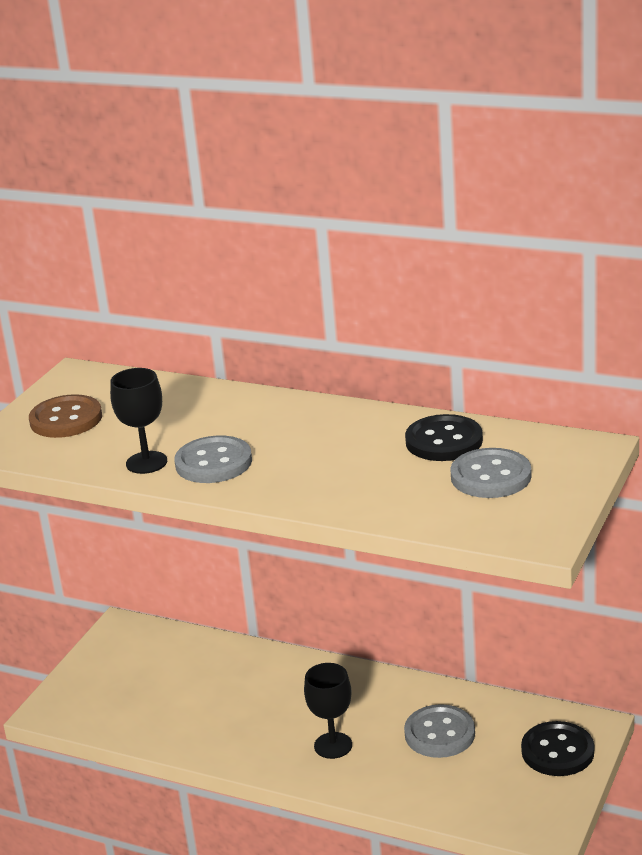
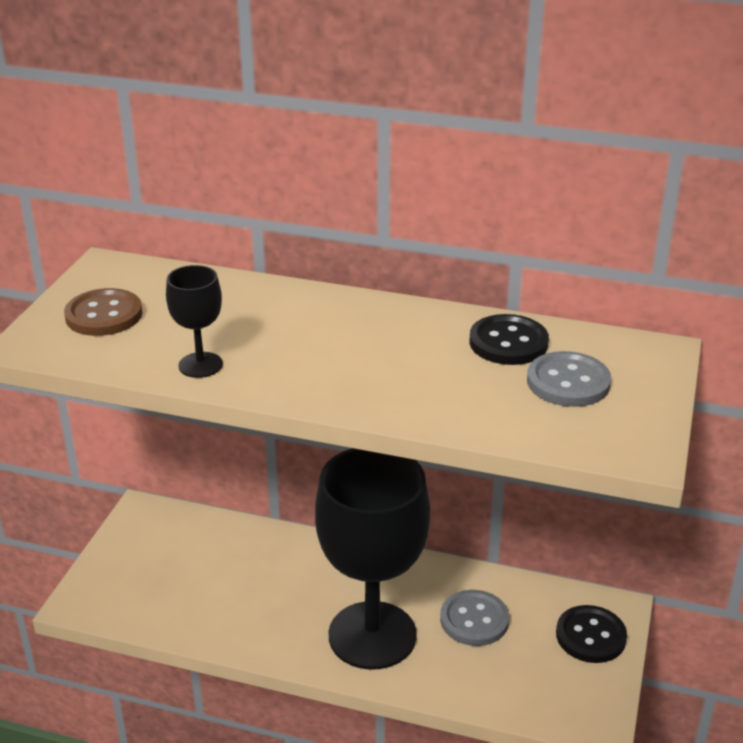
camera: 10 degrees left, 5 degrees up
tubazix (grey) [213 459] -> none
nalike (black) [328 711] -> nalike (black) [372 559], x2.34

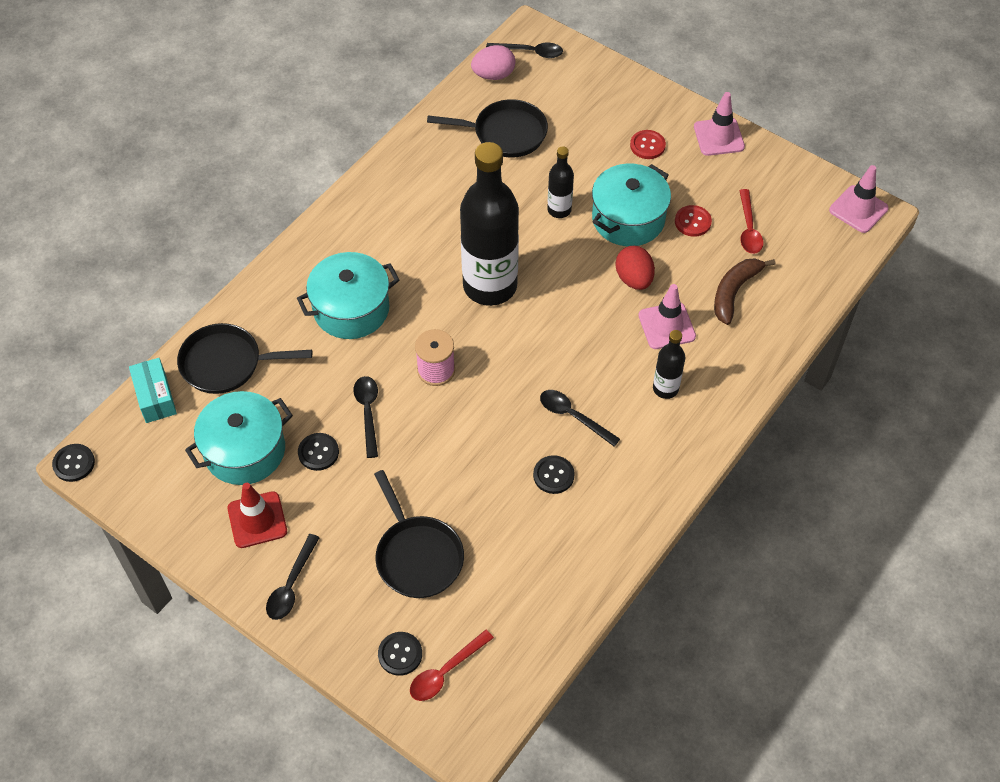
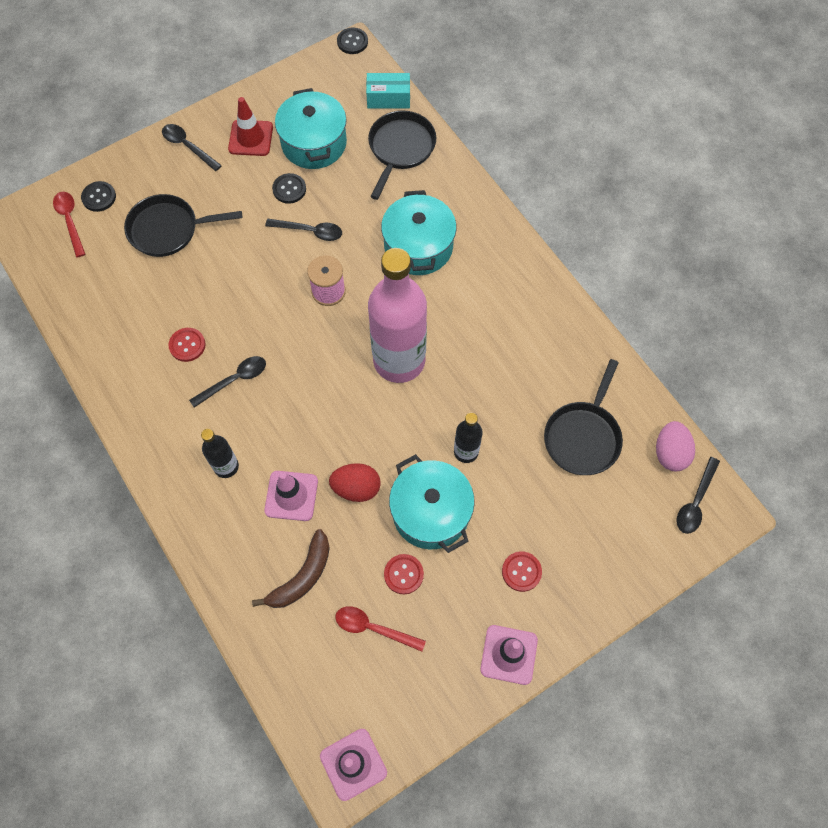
camera: 110 degrees right, 10 degrees up
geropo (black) [489 224] -> geropo (pink) [397 315]
tubazix (black) [554 474] -> tubazix (red) [187 345]
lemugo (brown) [744 291] -> lemugo (brown) [291 568], 75 degrees clockwise

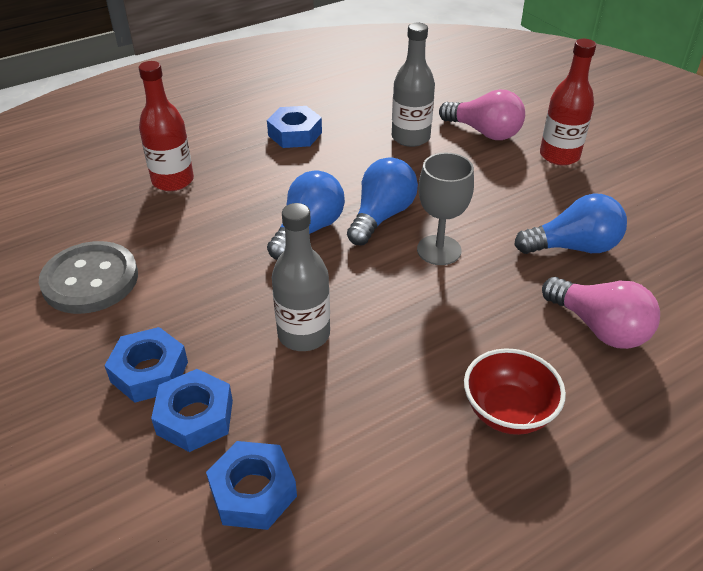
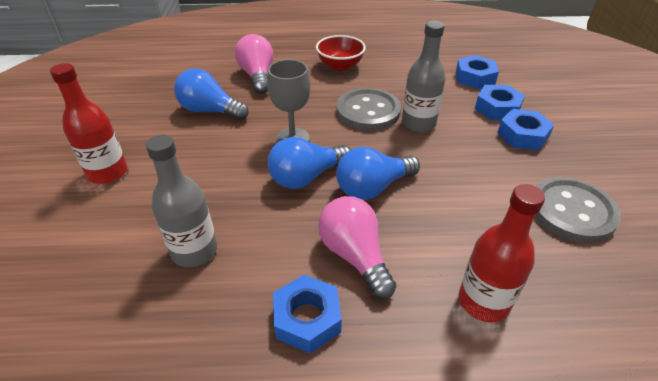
camera: 150 degrees left, 0 degrees up
none -> tubazix (grey) [368 109]
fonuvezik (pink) [482 114] -> fonuvezik (pink) [357 247], move

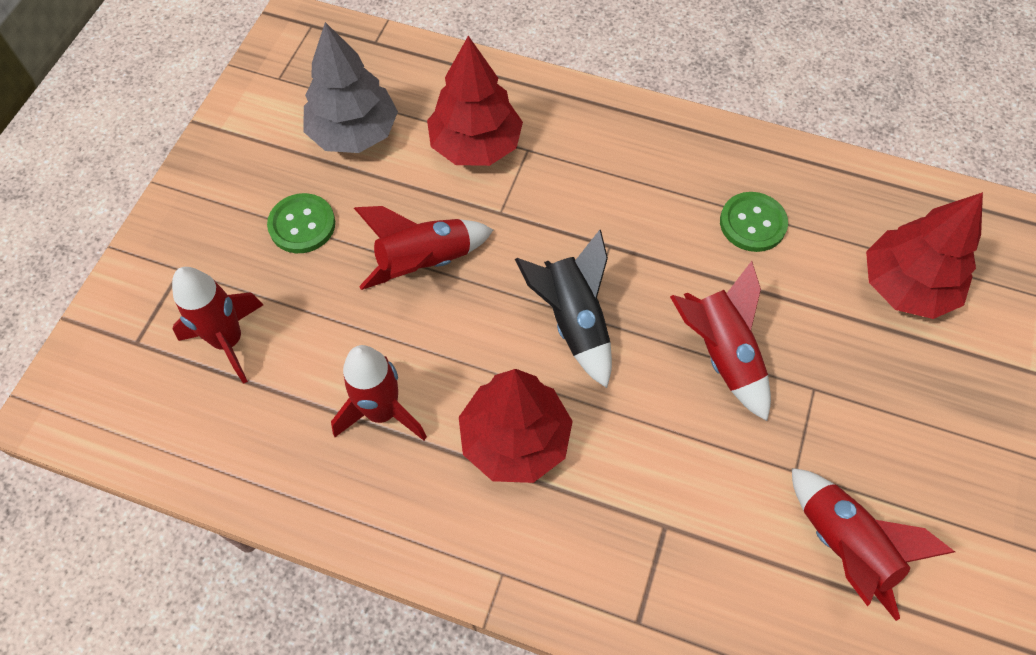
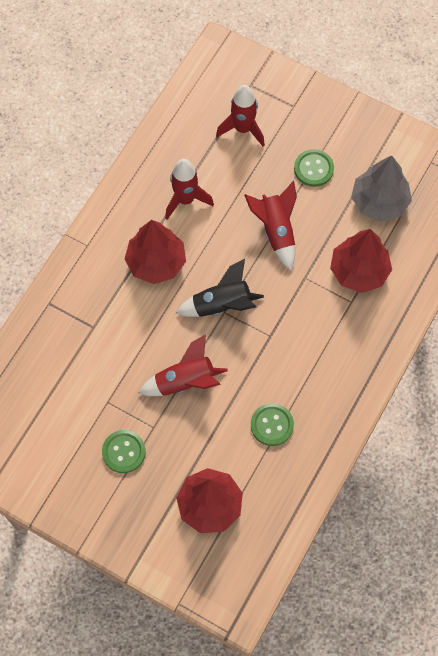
camera: 100 degrees right, 5 degrees up
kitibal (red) [873 544] -> none
none -> tubazix (green) [124 451]

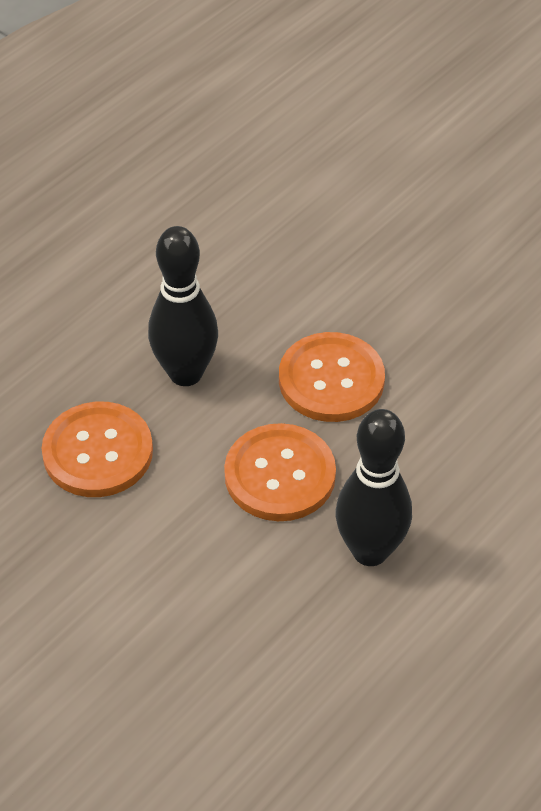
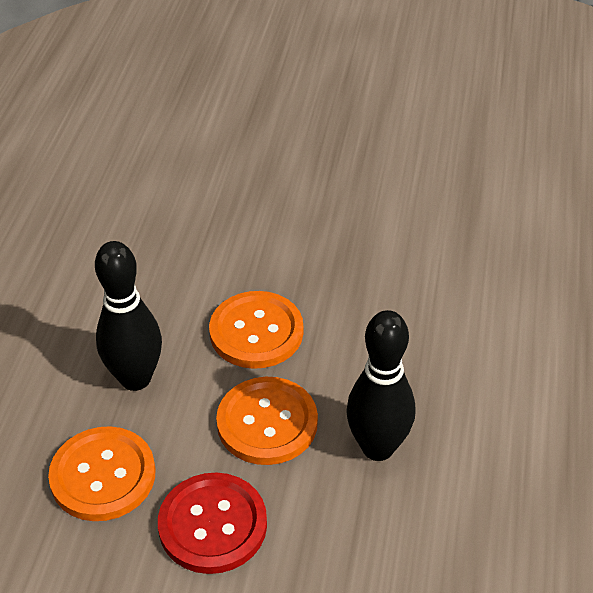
camera: 30 degrees left, 5 degrees down
none -> tubazix (red) [212 523]

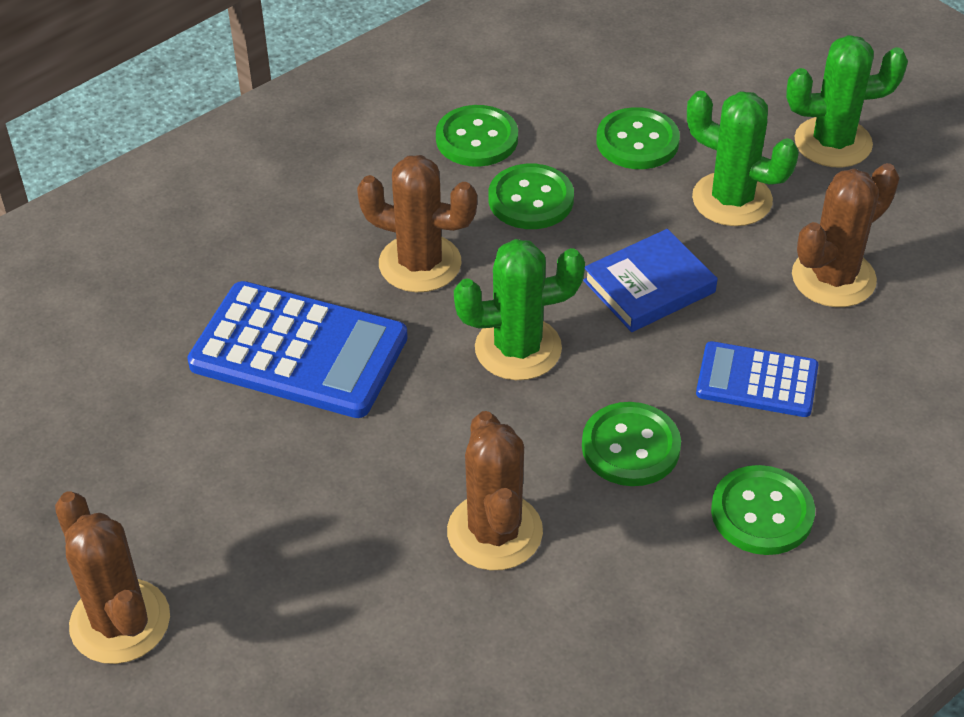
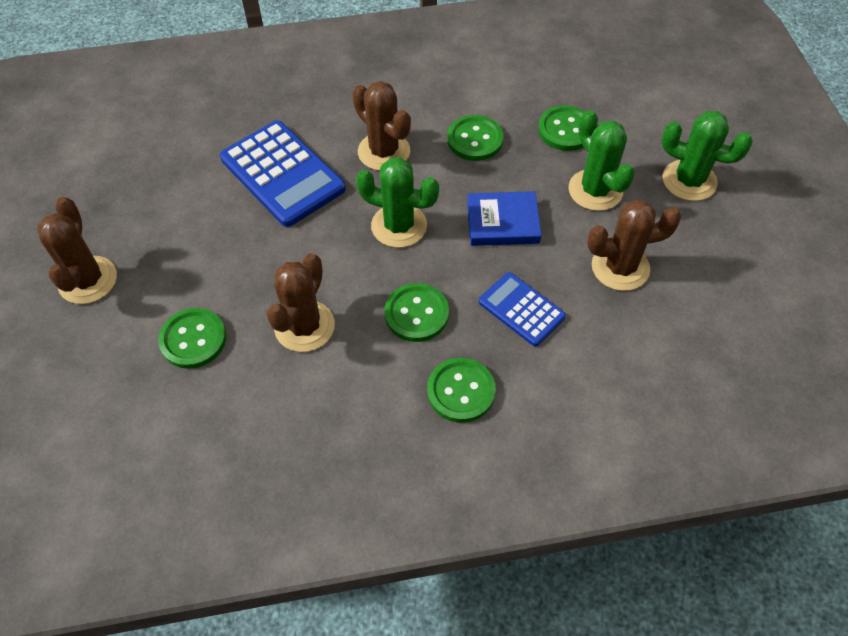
camera: 30 degrees right, 10 degrees up
tubazix (green) [477 136] -> tubazix (green) [192 338], move

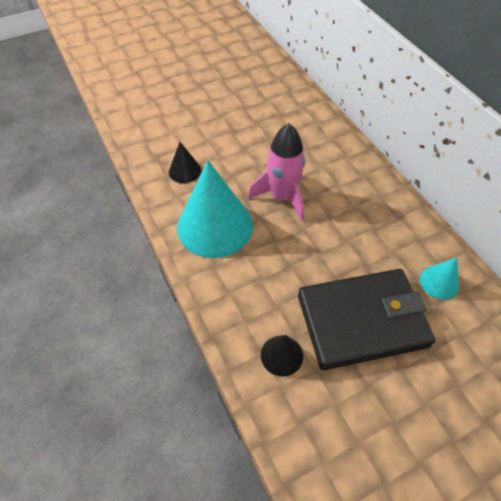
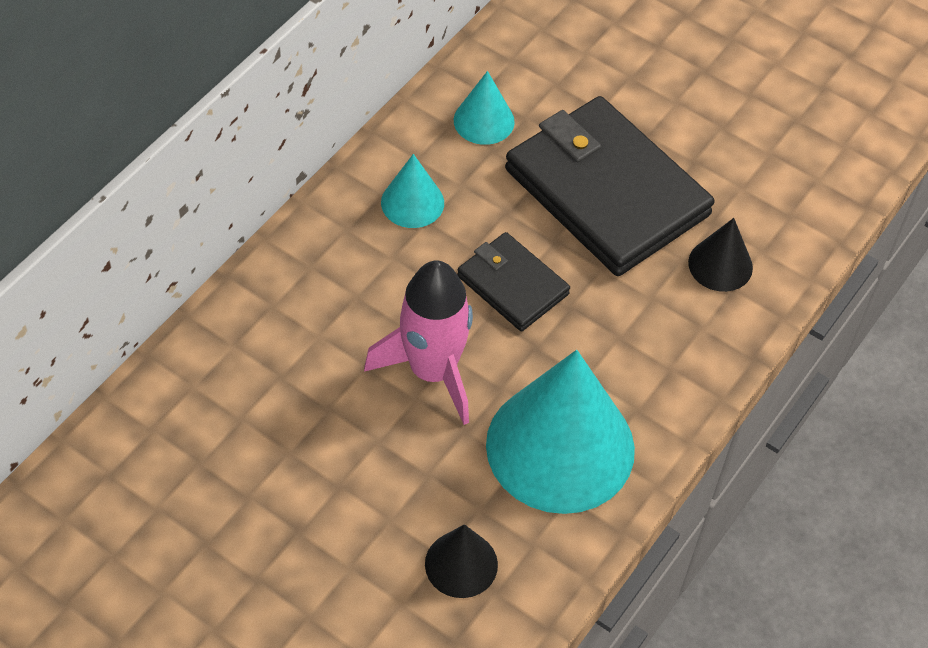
camera: 120 degrees left, 0 degrees up
none -> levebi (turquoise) [412 191]
none -> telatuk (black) [513 281]

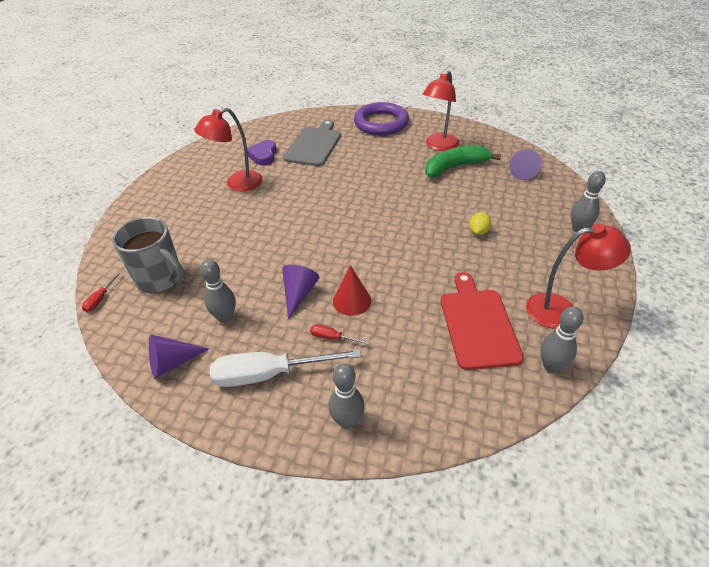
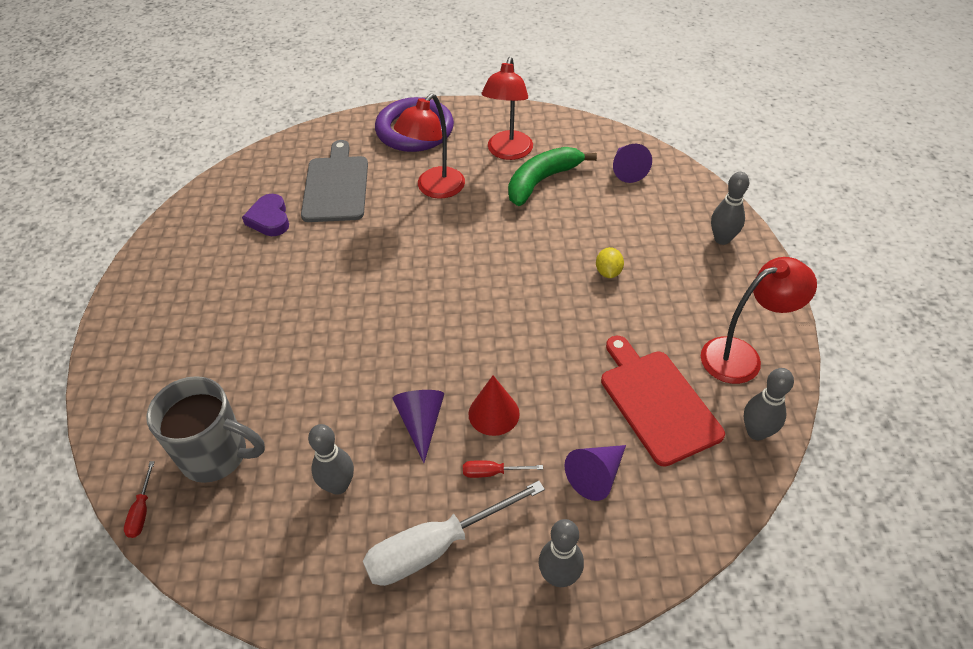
camera: 20 degrees left, 5 degrees up
levebi (purple) [179 356] -> levebi (purple) [595 473], move
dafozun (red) [228 149] -> dafozun (red) [429 146], move

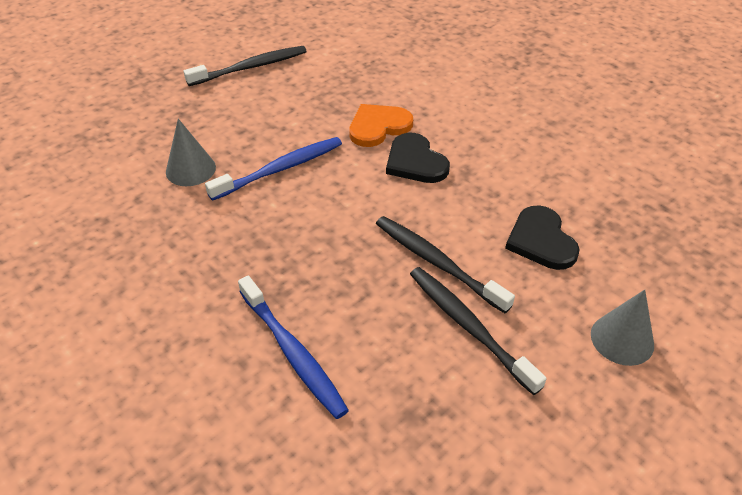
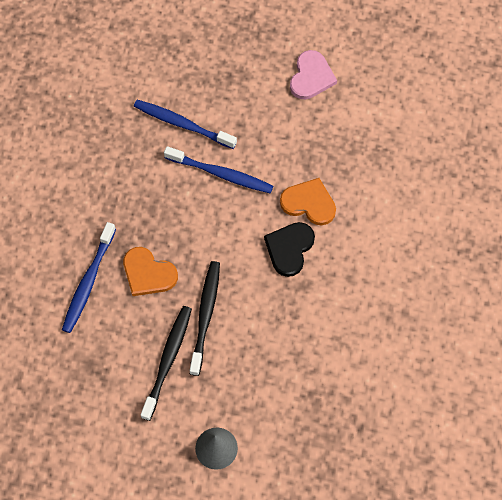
camera: 55 degrees right, 20 degrees up
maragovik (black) [542 237] -> none
none -> maragovik (orange) [150 271]
levebi (grey) [191 152] -> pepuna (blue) [185 124]
pepuna (black) [245 66] -> maragovik (pink) [313 74]

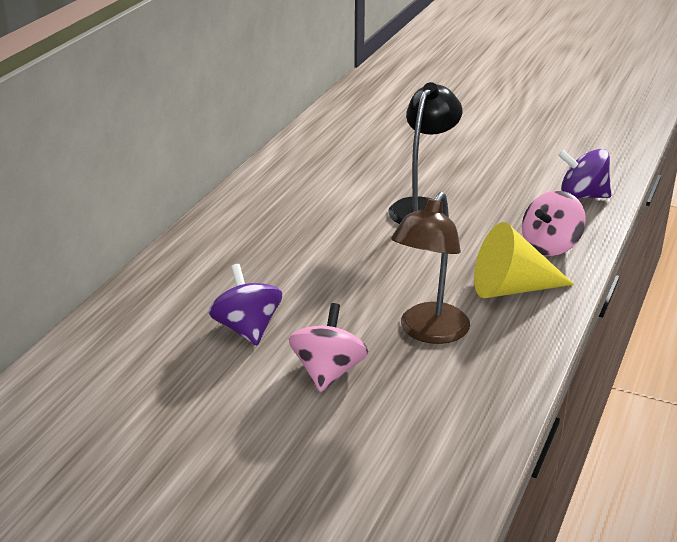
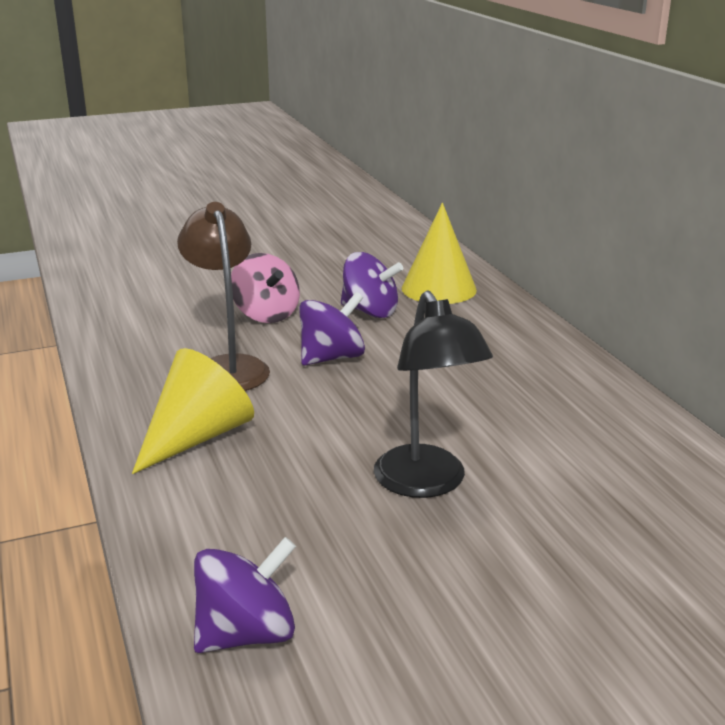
camera: 135 degrees right, 5 degrees down
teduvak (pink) [554 223] -> none
none -> teduvak (purple) [332 328]
none -> levebi (yellow) [439 253]

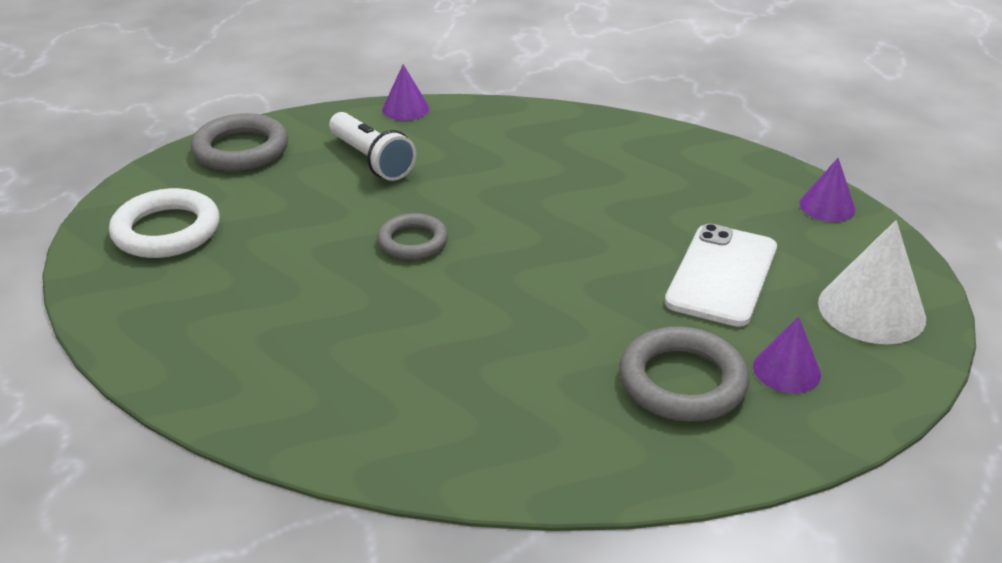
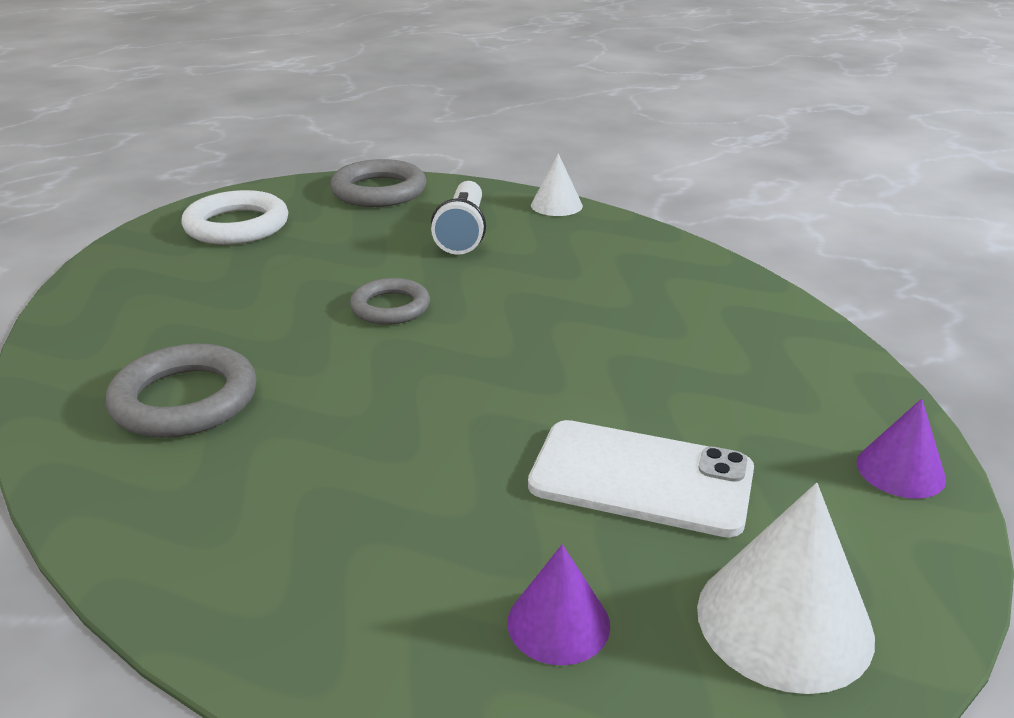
camera: 40 degrees right, 5 degrees down
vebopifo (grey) [684 373] -> vebopifo (grey) [181 391], move
levebi (purple) [405 92] -> levebi (white) [557 185]
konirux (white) [721 275] -> konirux (white) [641 478], 45 degrees clockwise

